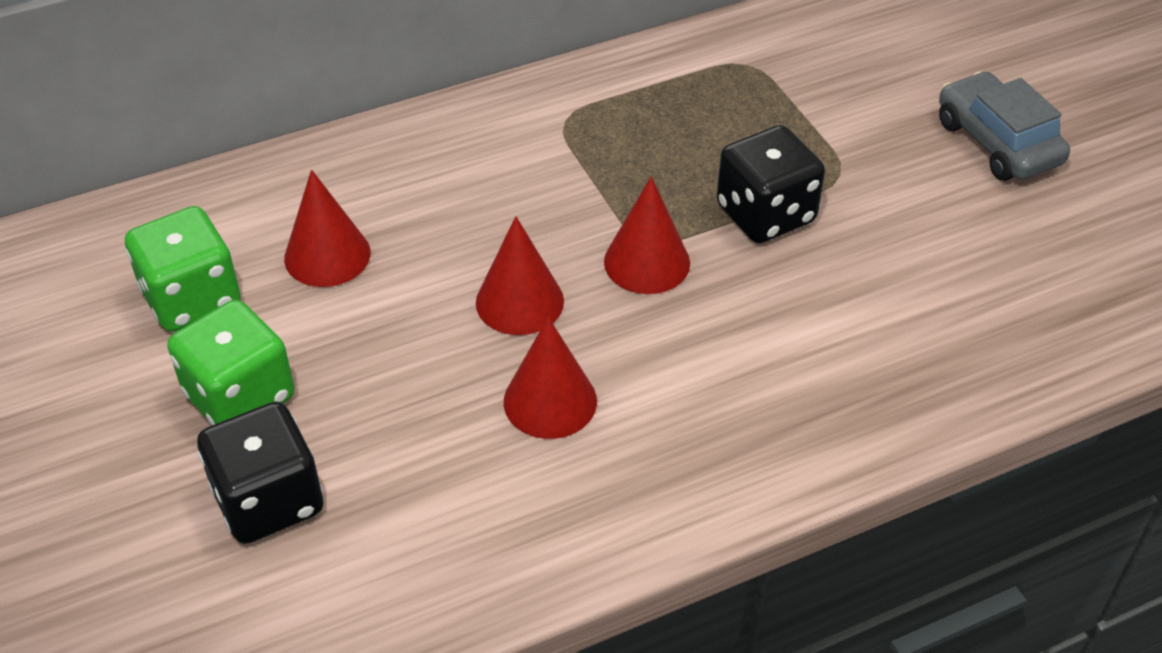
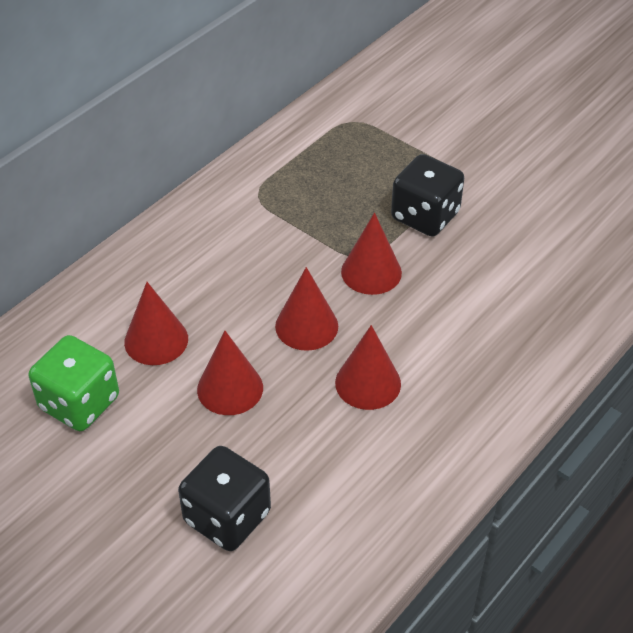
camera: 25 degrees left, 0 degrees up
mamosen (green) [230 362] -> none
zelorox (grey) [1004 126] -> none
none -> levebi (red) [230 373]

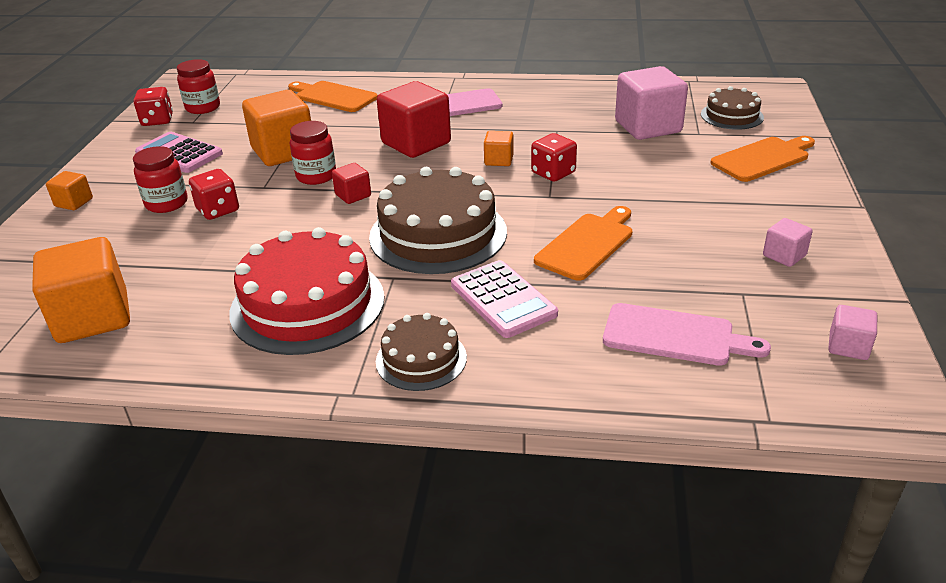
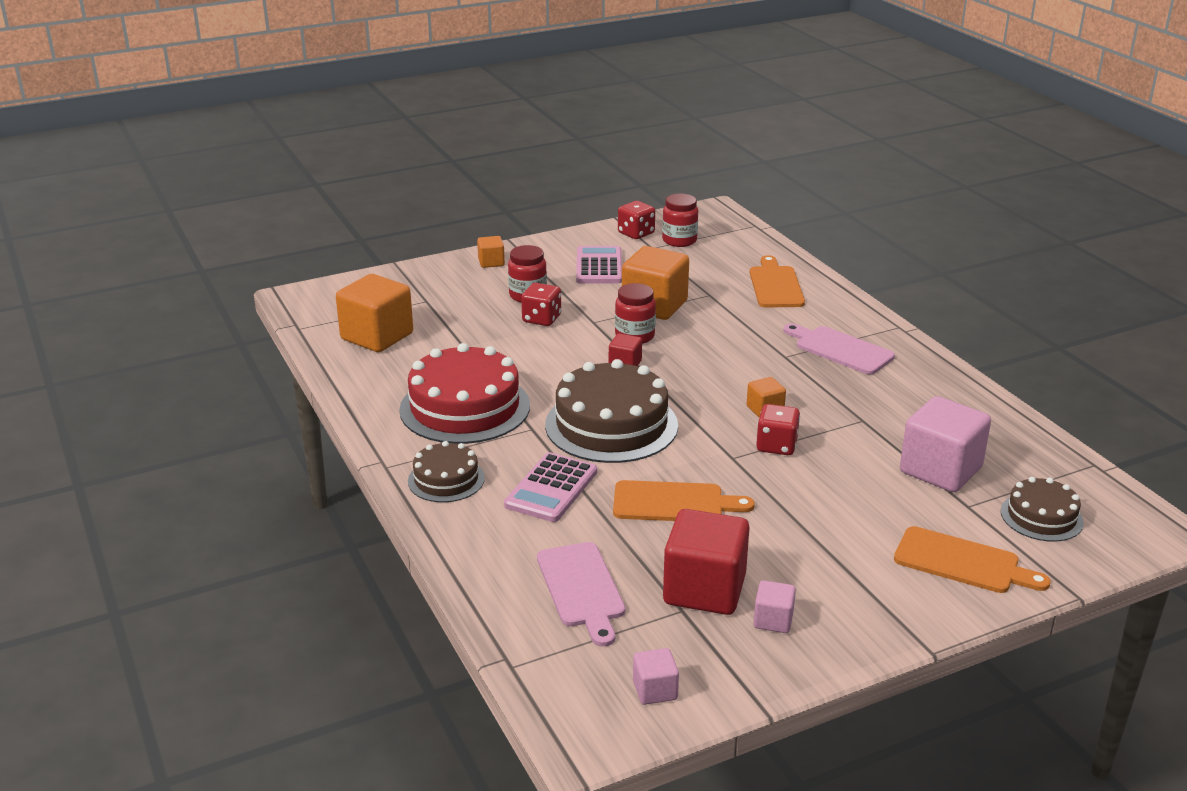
camera: 55 degrees right, 5 degrees down
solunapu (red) [414 119] -> solunapu (red) [706 562], move

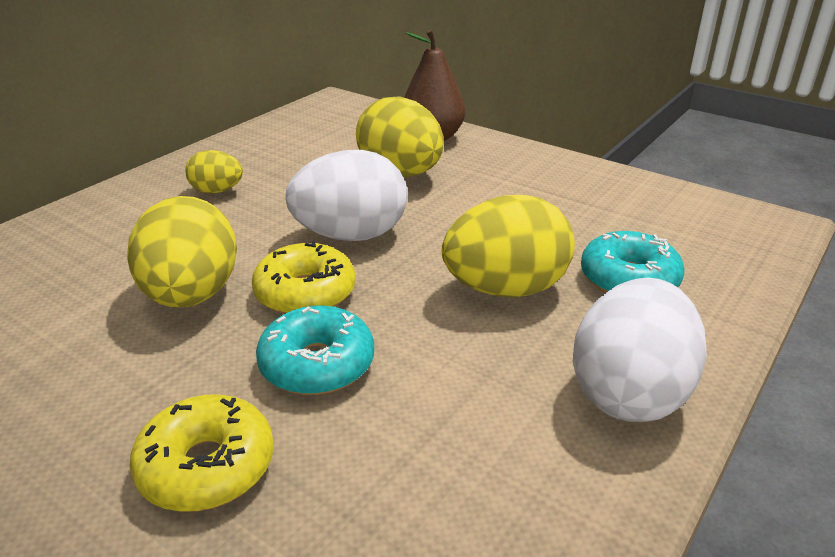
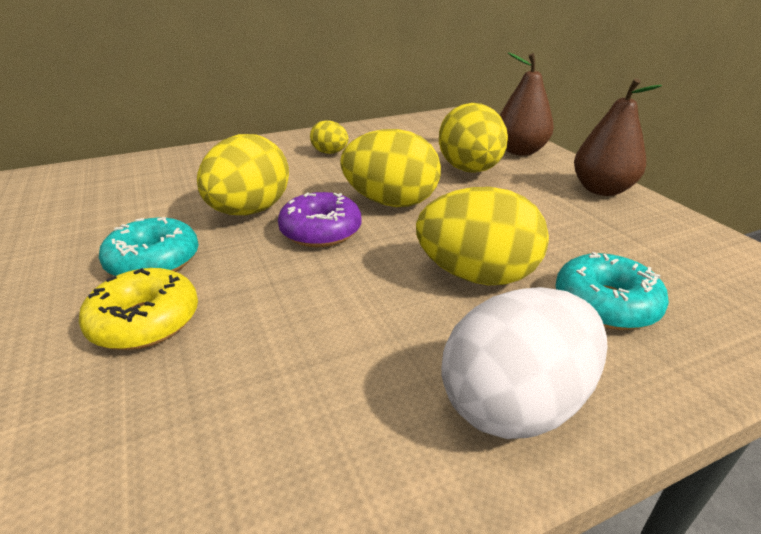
camera: 30 degrees right, 0 degrees up
none -> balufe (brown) [618 137]
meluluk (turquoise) [315 350] -> meluluk (turquoise) [149 246], move
meluluk (yellow) [304 277] -> meluluk (purple) [319 219]
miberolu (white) [346 195] -> miberolu (yellow) [390 168]

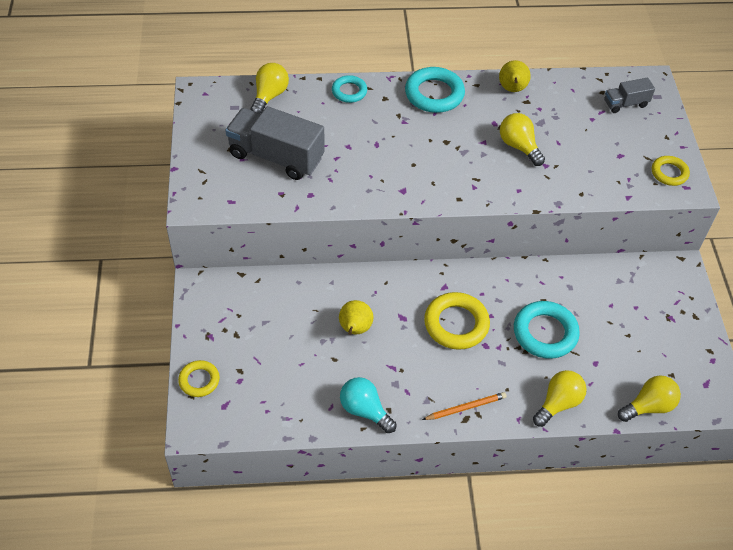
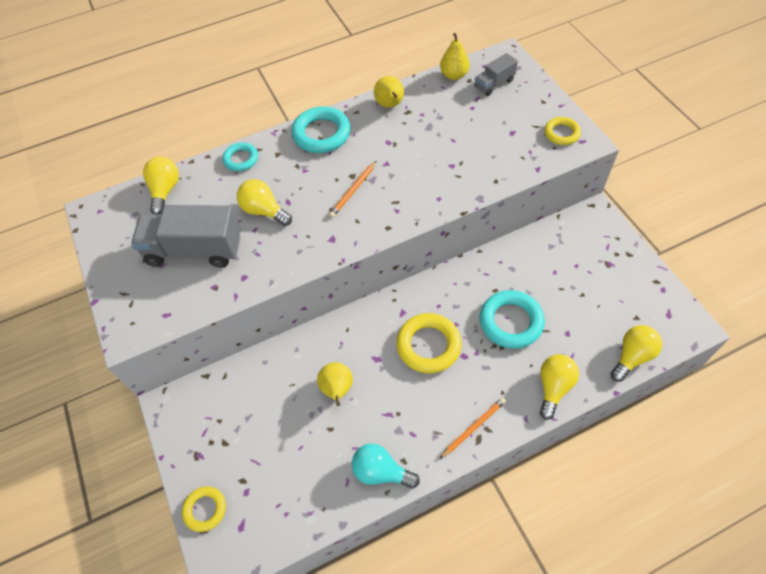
camera: 15 degrees left, 5 degrees up
none -> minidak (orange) [352 189]
none -> balufe (yellow) [455 56]
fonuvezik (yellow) [522 139] -> fonuvezik (yellow) [264 202], move

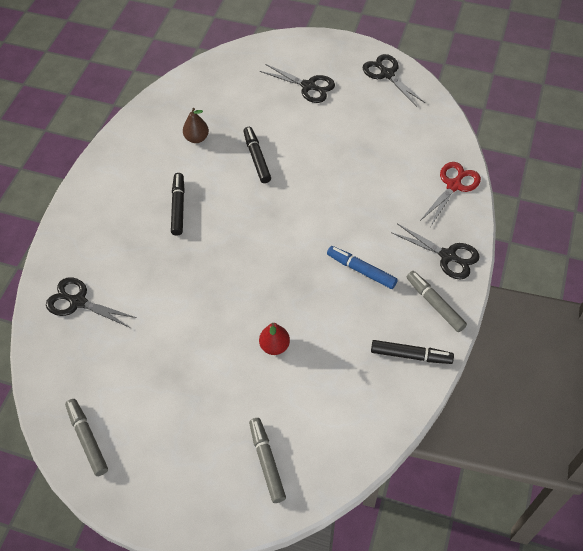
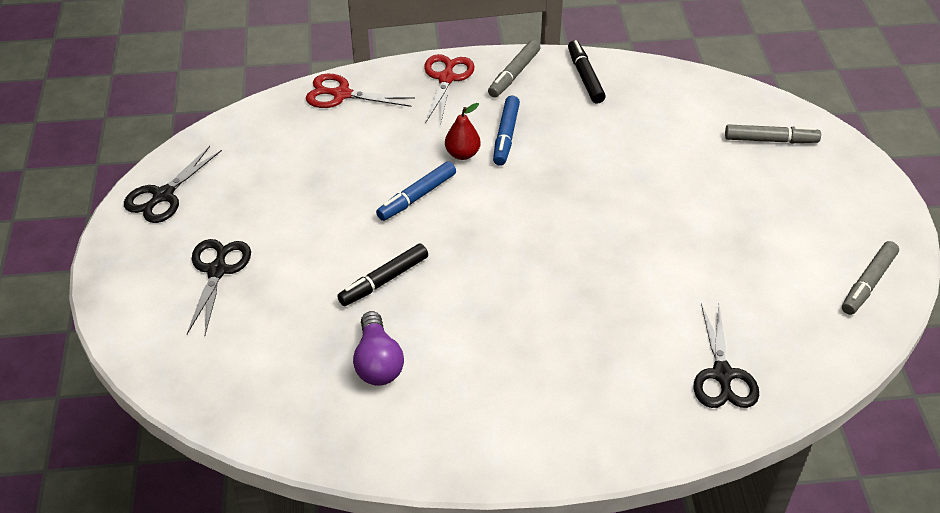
camera: 115 degrees left, 10 degrees down
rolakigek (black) [178 204] -> none
none -> rolakigek (blue) [416 191]
balufe (red) [274 339] -> balufe (red) [463 131], move
balufe (brown) [196 125] -> fonuvezik (purple) [378 348]
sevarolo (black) [435 251] -> sevarolo (red) [449 90]
rolakigek (grey) [267 460] -> rolakigek (grey) [773 133], 135 degrees counterclockwise

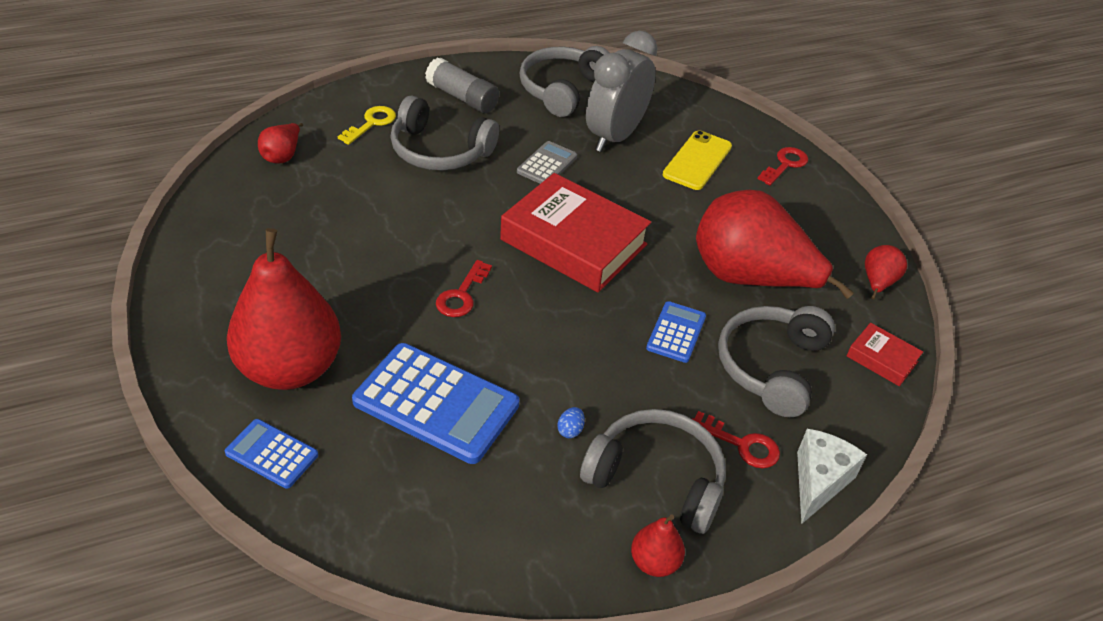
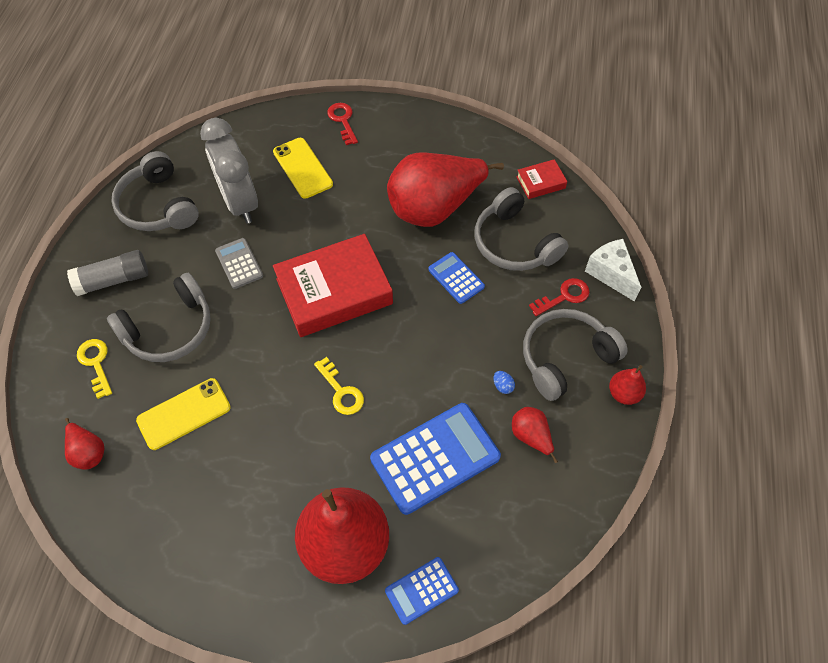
camera: 55 degrees left, 15 degrees up
none -> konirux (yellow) [183 414]
balufe (red) [886 272] -> balufe (red) [535 435], move
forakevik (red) [464 288] -> forakevik (yellow) [339 386]

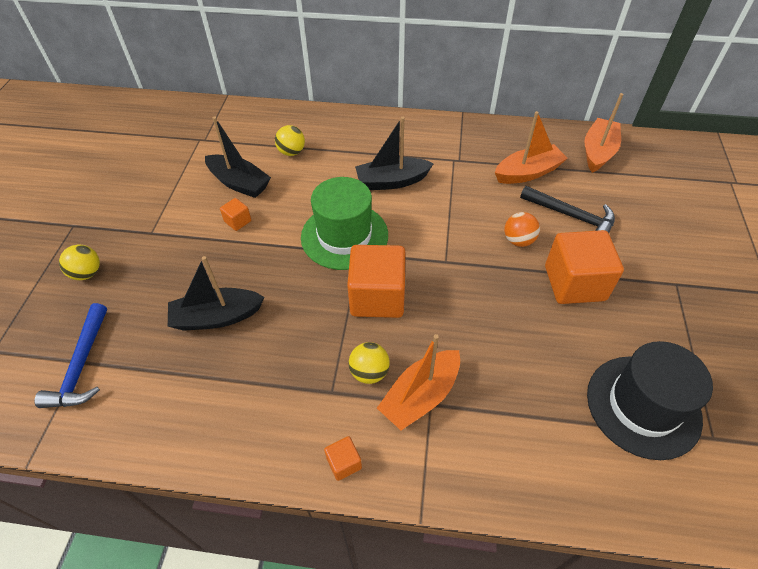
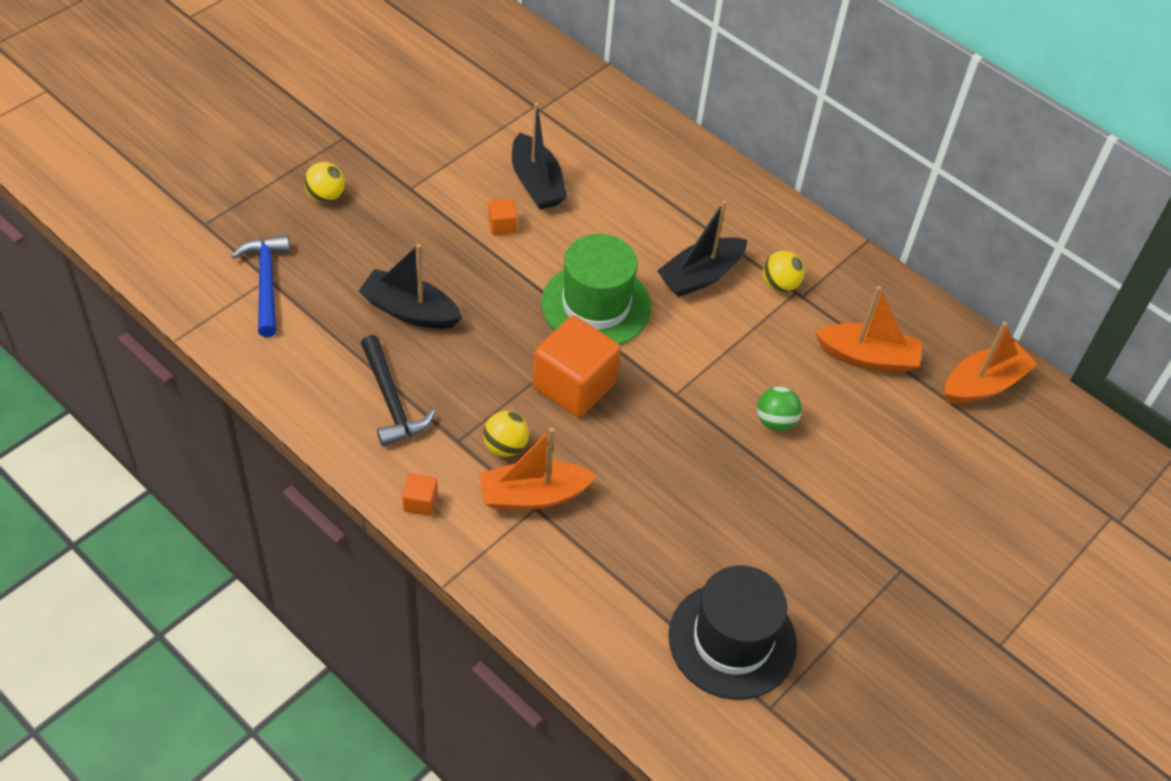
camera: 30 degrees right, 0 degrees up
solunapu (orange) [584 267] -> none
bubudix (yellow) [290 140] -> bubudix (yellow) [783 271], move
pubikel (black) [567 209] -> pubikel (black) [398 391], move
bubudix (orange) [522 229] -> bubudix (green) [779 409]
pubikel (blue) [70 355] -> pubikel (blue) [261 286], 135 degrees clockwise
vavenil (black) [394 153] -> vavenil (black) [702 248], 60 degrees counterclockwise

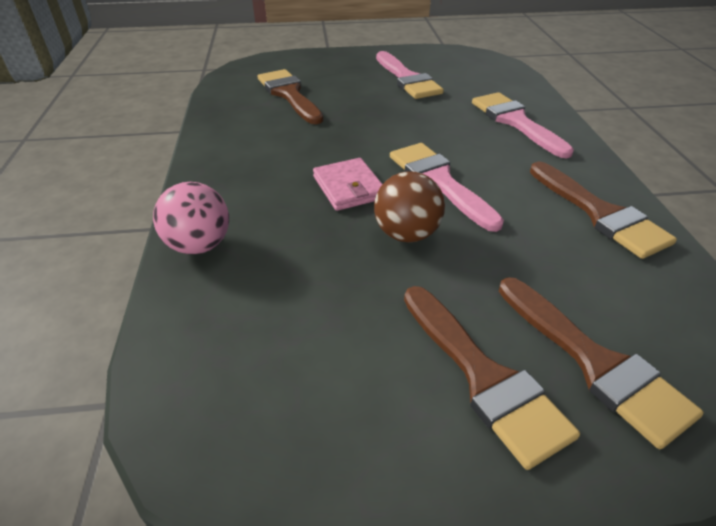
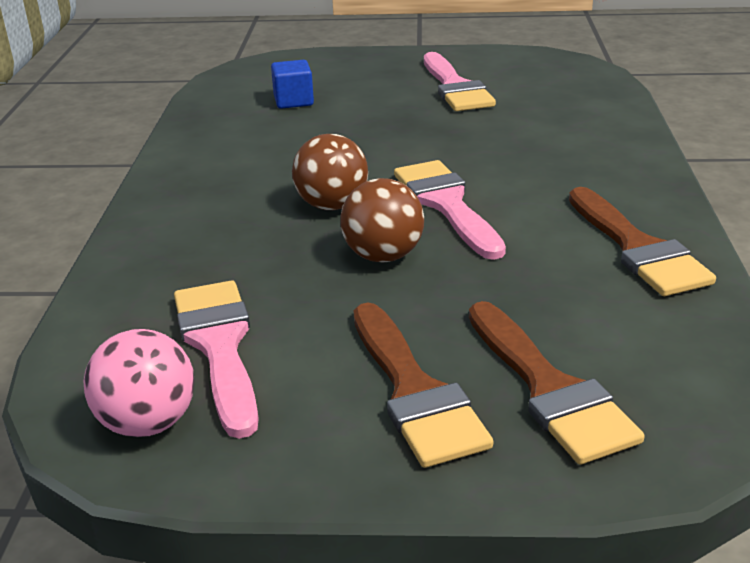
camera: 10 degrees right, 10 degrees down
bubudix (pink) [191 218] -> bubudix (pink) [139 383], move
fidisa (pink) [523 125] -> fidisa (pink) [216 359], move
fidisa (brown) [290 96] -> solunapu (blue) [292 84]
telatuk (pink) [348 184] -> bubudix (brown) [330 172]

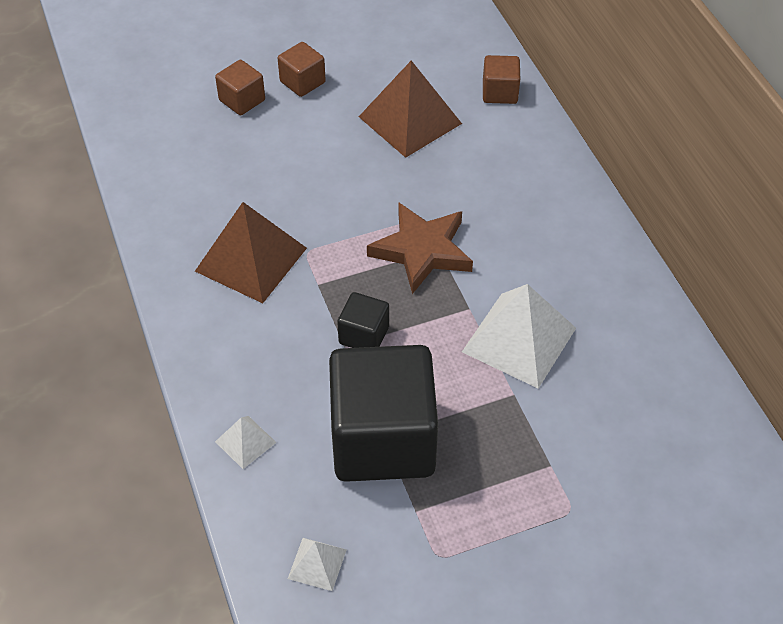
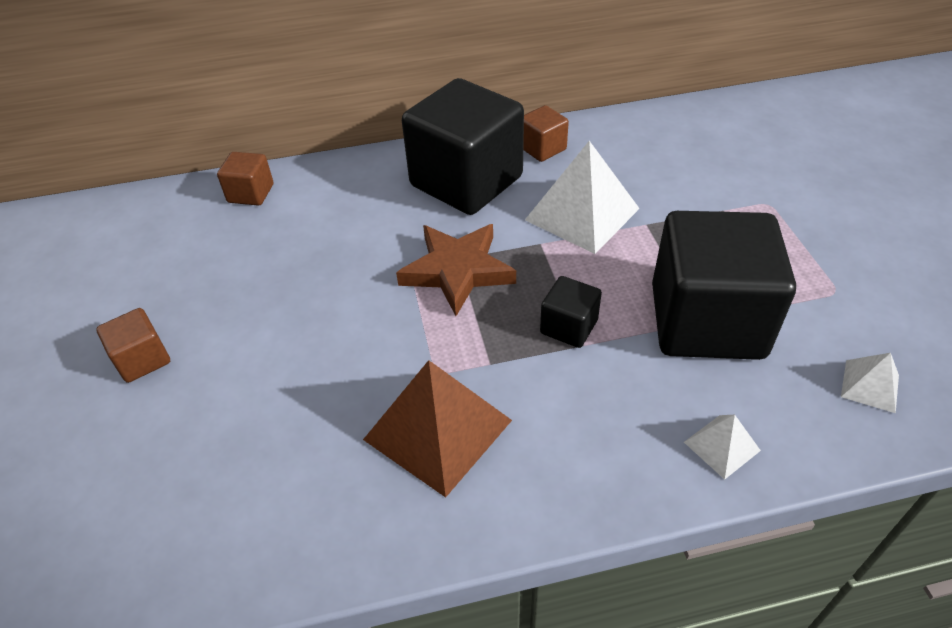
camera: 80 degrees left, 5 degrees down
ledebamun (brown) [410 109] -> none
none -> solunapu (black) [463 146]
solunapu (brown) [240 87] -> solunapu (brown) [546 133], move

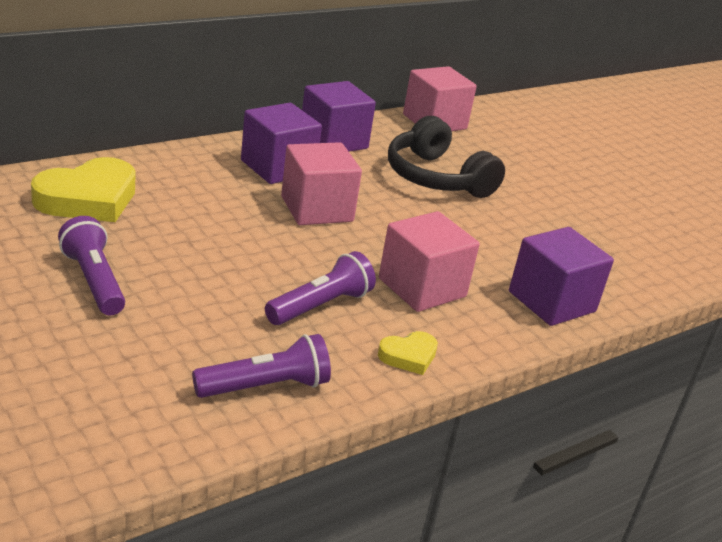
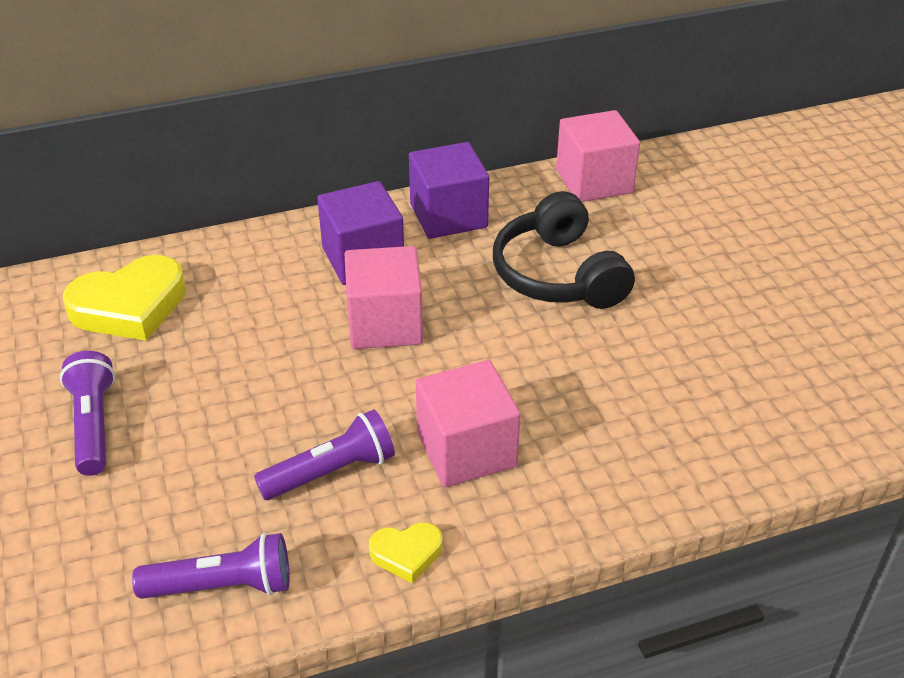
camera: 20 degrees right, 10 degrees up
solunapu (purple) [561 276] -> none

